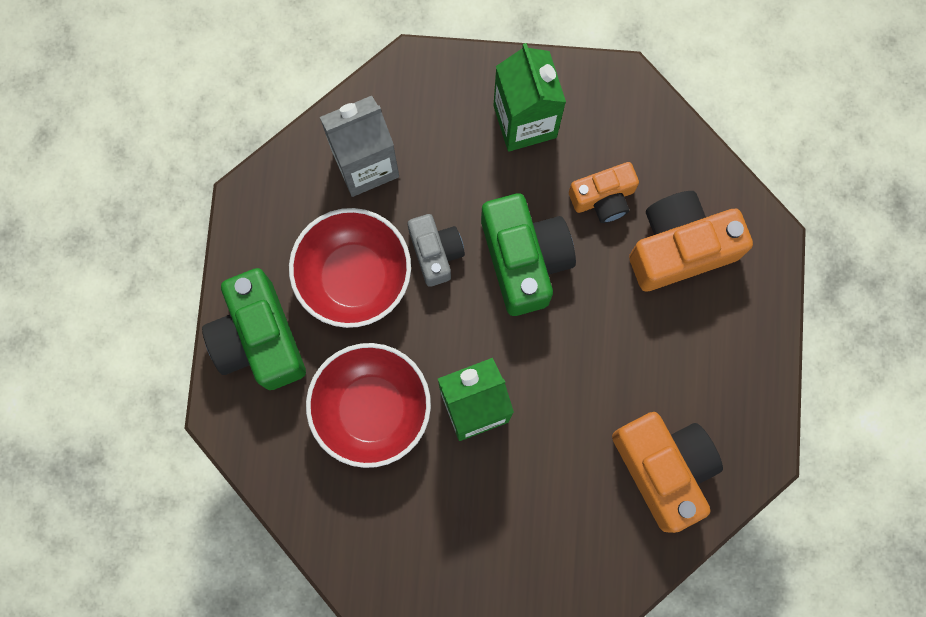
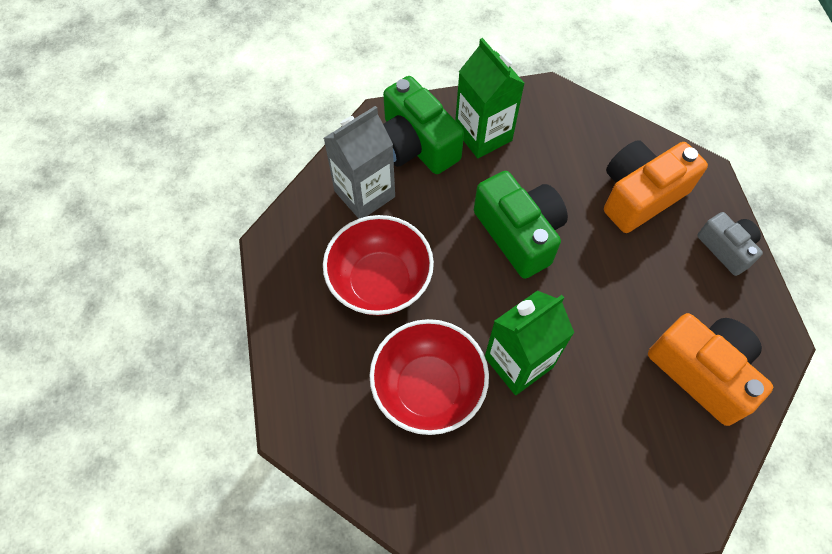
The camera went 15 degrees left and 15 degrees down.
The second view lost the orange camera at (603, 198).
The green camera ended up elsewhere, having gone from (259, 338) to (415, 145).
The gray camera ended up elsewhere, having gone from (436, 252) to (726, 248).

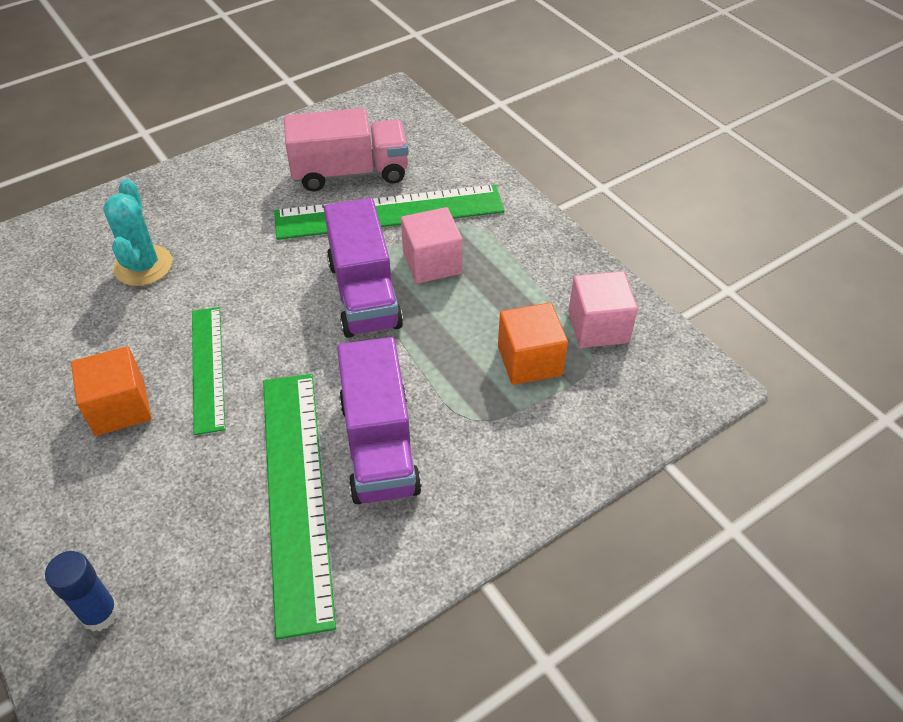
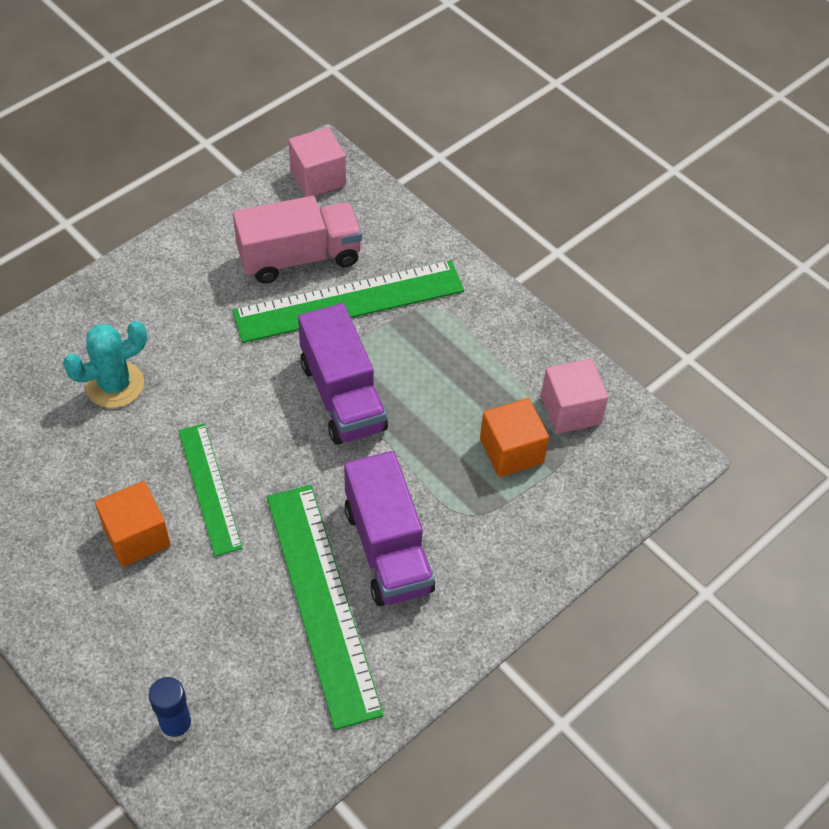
The camera went 10 degrees left and 5 degrees up.
The pink block ended up elsewhere, having gone from (432, 263) to (318, 178).
The aqua saguaro cactus at (143, 266) ended up facing another way, 75 degrees clockwise from before.

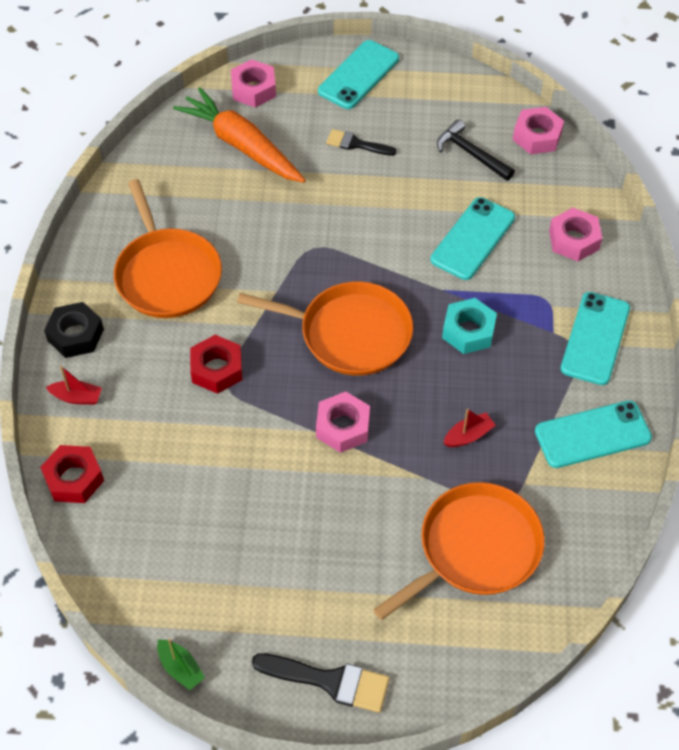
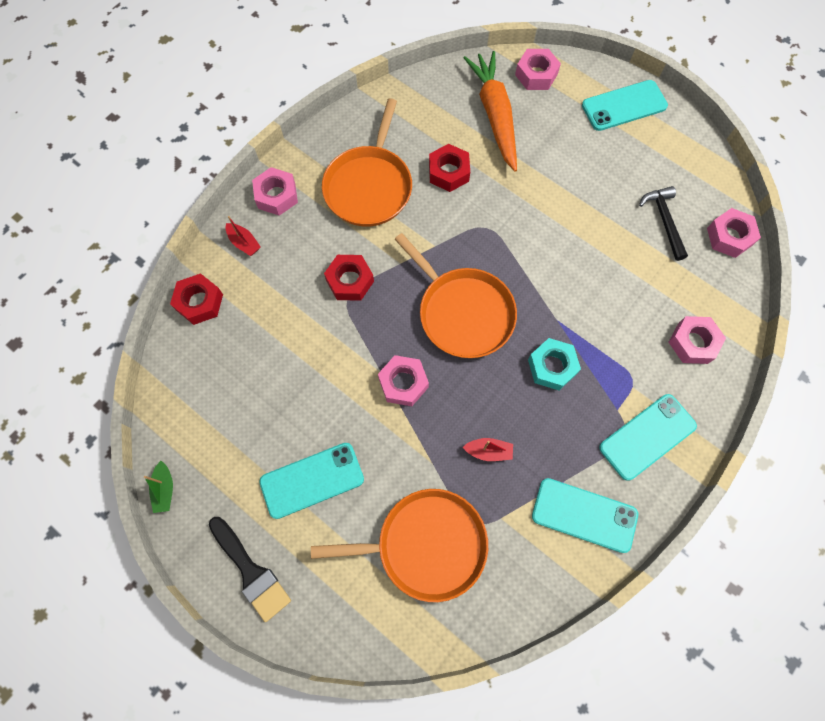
The camera went 35 degrees right and 15 degrees up.
The second view lost the black brush at (356, 144).
The second view gained the scarlet hex nut at (448, 172).
The aqua mobile phone ended up elsewhere, having gone from (473, 239) to (312, 480).
What was the black hex nut at (75, 335) turned into the pink hex nut at (276, 195).

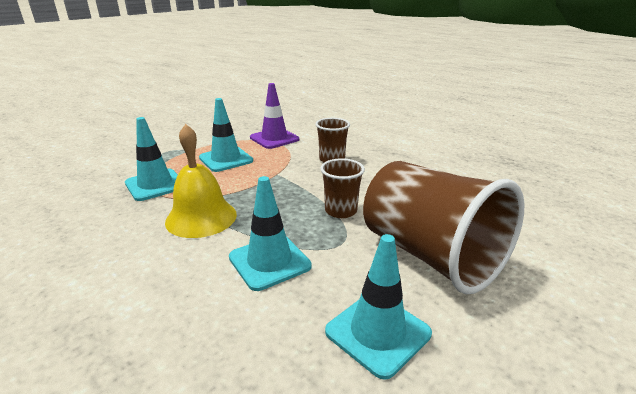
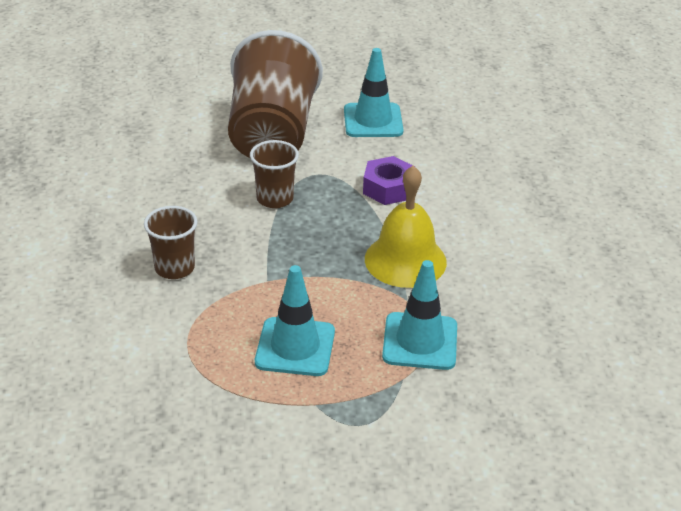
The camera went 140 degrees left and 10 degrees up.
The second view lost the purple road cone at (274, 138).
Where the aqua road cone stood at (269, 261), the purple hex nut came to stand at (388, 188).

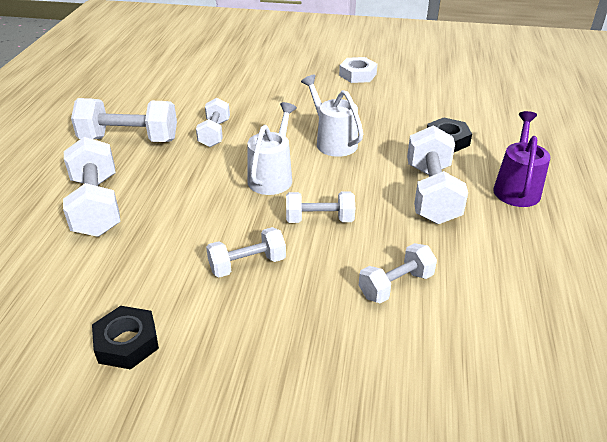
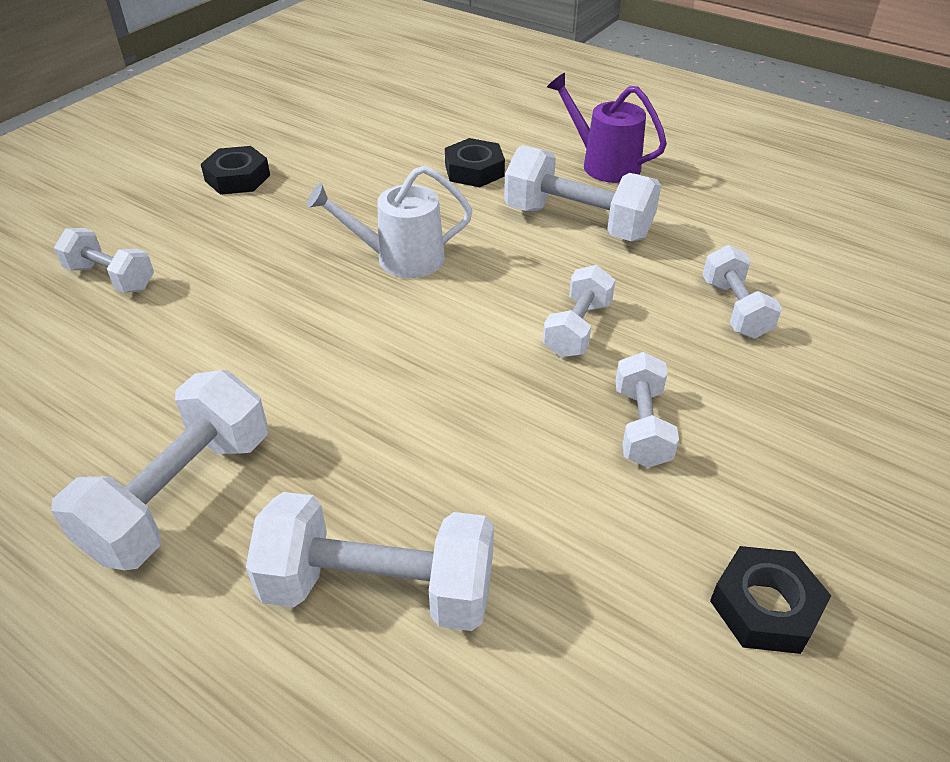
The camera went 65 degrees left and 5 degrees up.
The second view lost the pure white watering can at (272, 176).
The pure white dumbbell ended up elsewhere, having gone from (214, 133) to (111, 278).
What was the pure white hex nut at (357, 75) turned into the black hex nut at (237, 178).

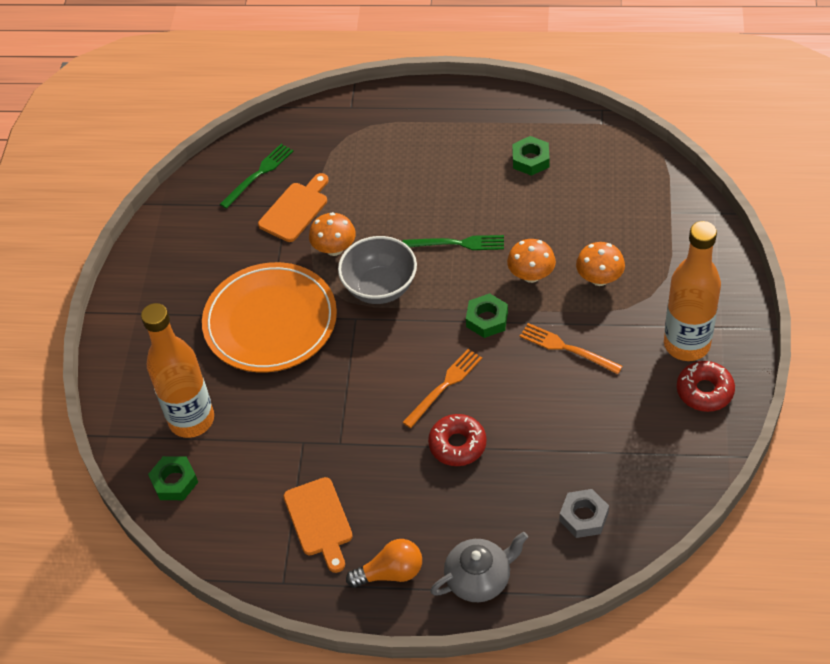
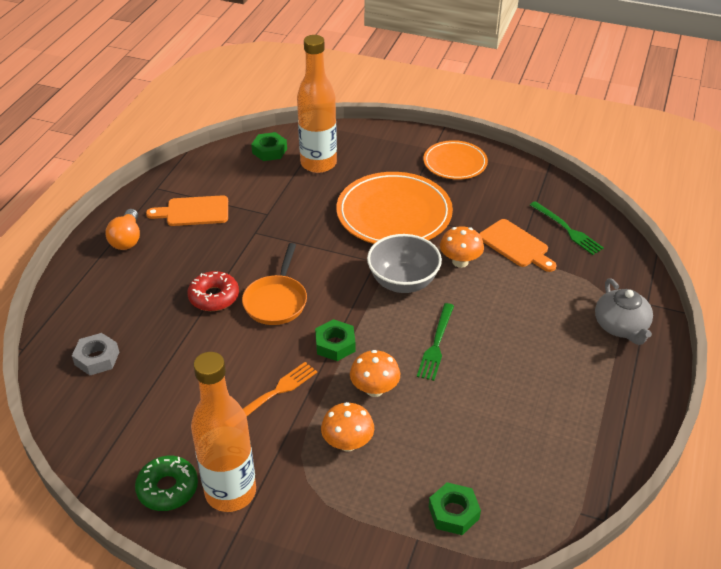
The camera went 100 degrees right and 10 degrees down.
The second view gained the orange dinner plate at (455, 163).
The gray teapot ended up elsewhere, having gone from (479, 578) to (621, 326).
The green hex nut ended up elsewhere, having gone from (530, 160) to (453, 513).
Where the orange dinner fork stood at (444, 386), the orange pan came to stand at (276, 301).
What was the scarlet glazed donut at (704, 391) turned into the green glazed donut at (168, 488).

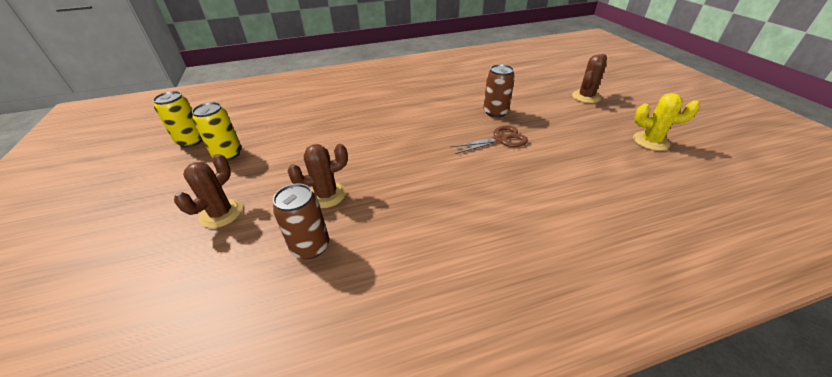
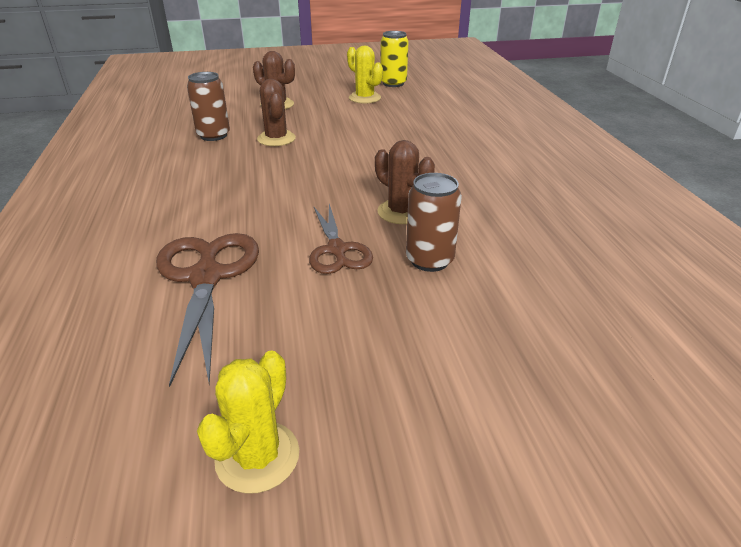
The camera went 95 degrees right and 5 degrees down.
The second view gained the dark brown scissors at (206, 277).
The dark brown saguaro cactus ended up elsewhere, having gone from (586, 97) to (401, 212).
Where the yellow soda can stood at (228, 154), the yellow saguaro cactus came to stand at (364, 98).

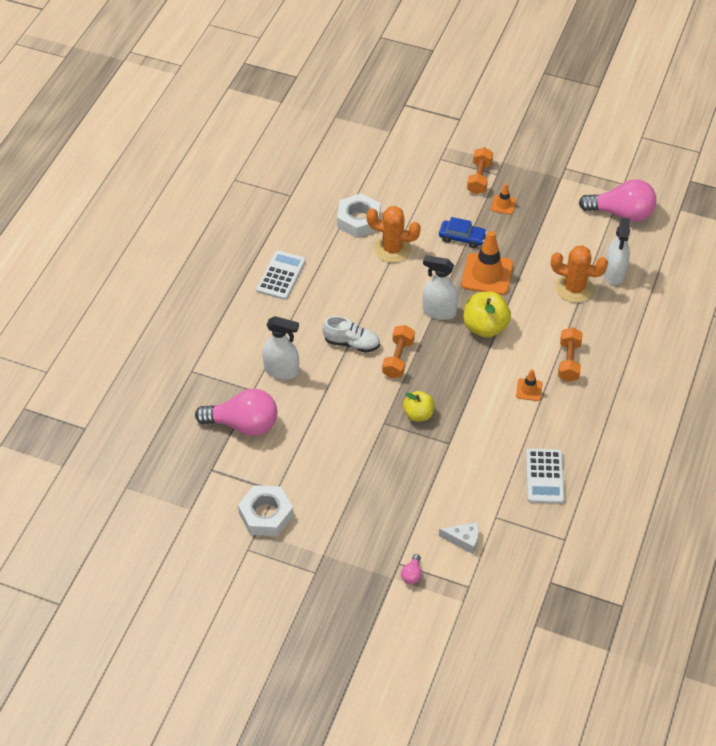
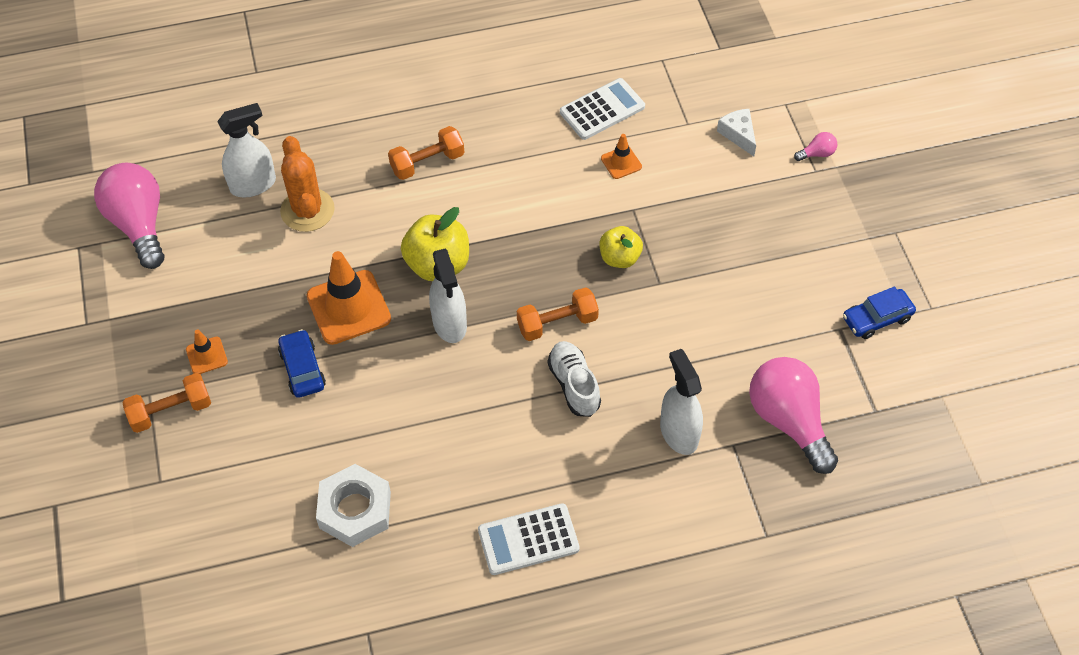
The camera went 125 degrees left and 5 degrees up.
The second view lost the orange saguaro cactus at (392, 249).
The orange road cone ended up elsewhere, having gone from (529, 390) to (621, 162).
Where the pure white hex nut stood at (266, 515), the blue car came to stand at (877, 318).

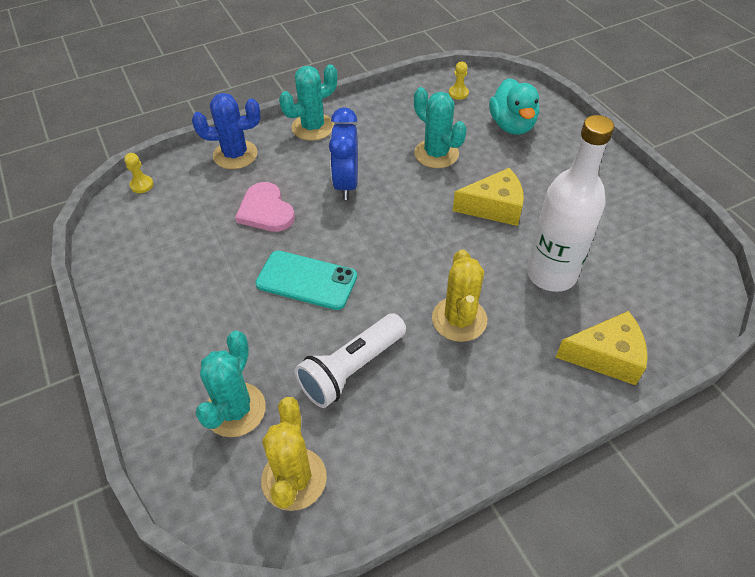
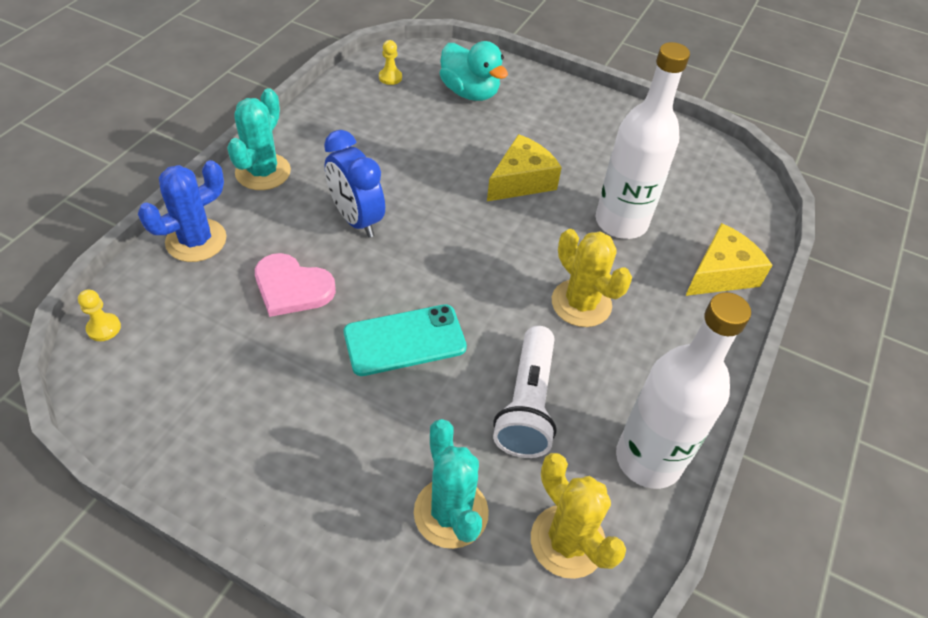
The camera went 40 degrees left and 0 degrees up.
The second view lost the aqua saguaro cactus at (436, 154).
The second view gained the pure white bottle at (648, 459).

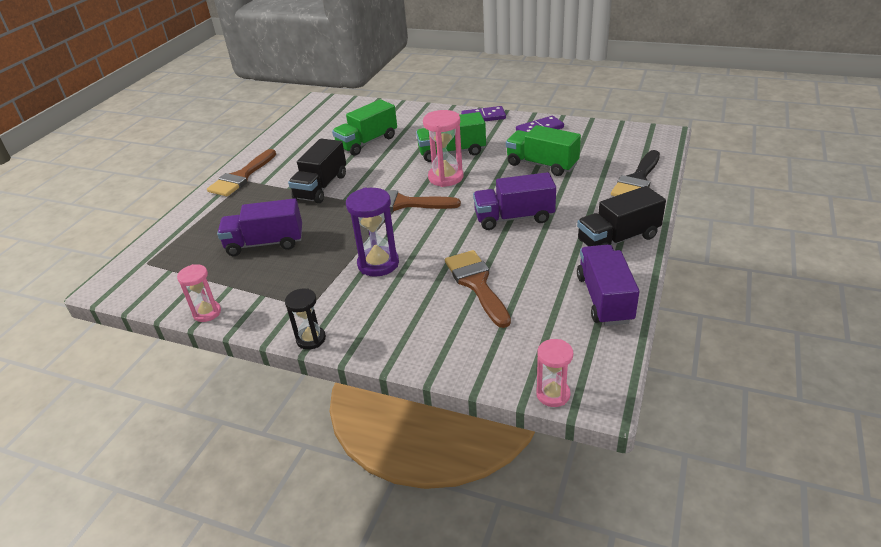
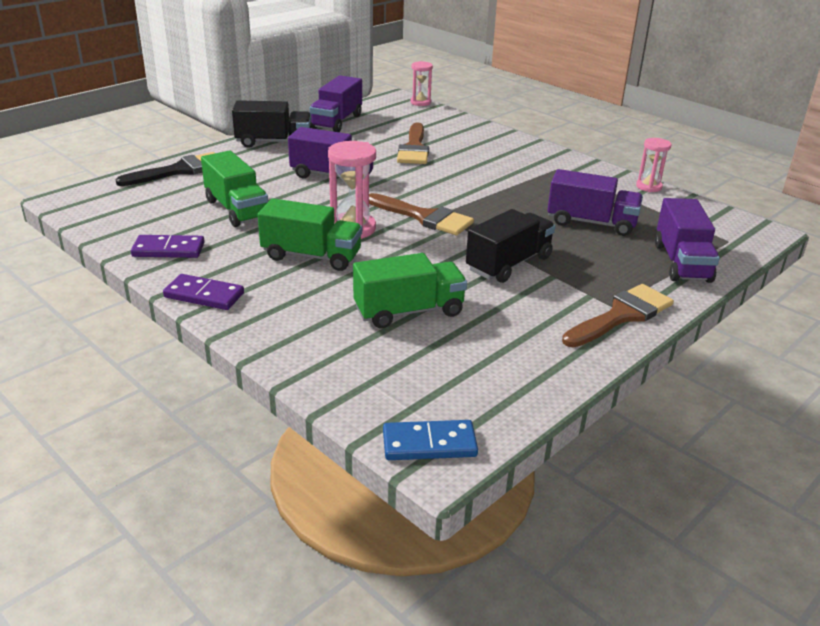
The camera went 160 degrees left and 5 degrees down.
The second view lost the black hourglass at (311, 339).
The second view lost the purple hourglass at (378, 264).
The second view gained the blue domino piece at (429, 444).
The second view gained the purple lorry at (681, 262).

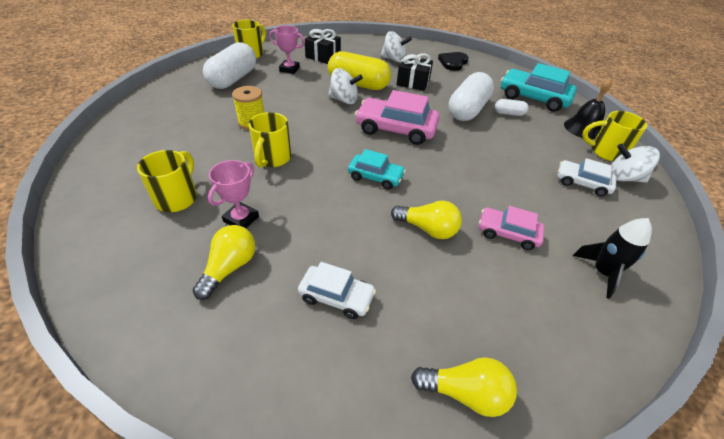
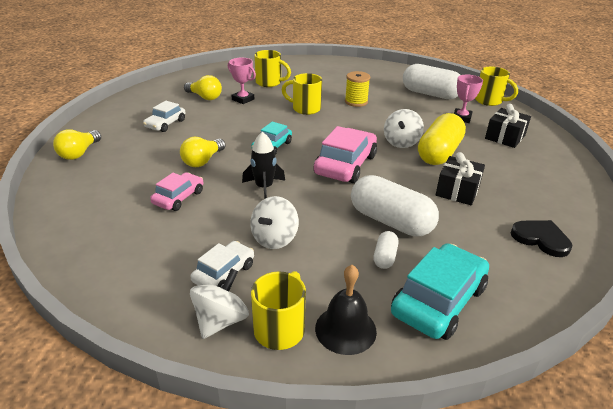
The camera went 100 degrees right and 10 degrees down.
The pure white toy top ended up elsewhere, having gone from (394, 59) to (274, 238).
The black rocket ended up elsewhere, having gone from (602, 273) to (264, 188).

